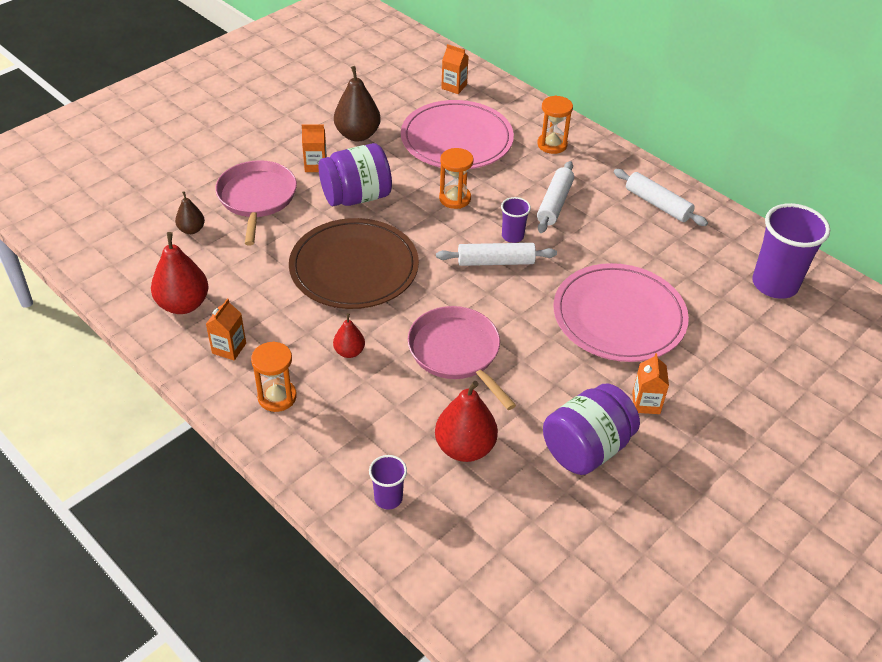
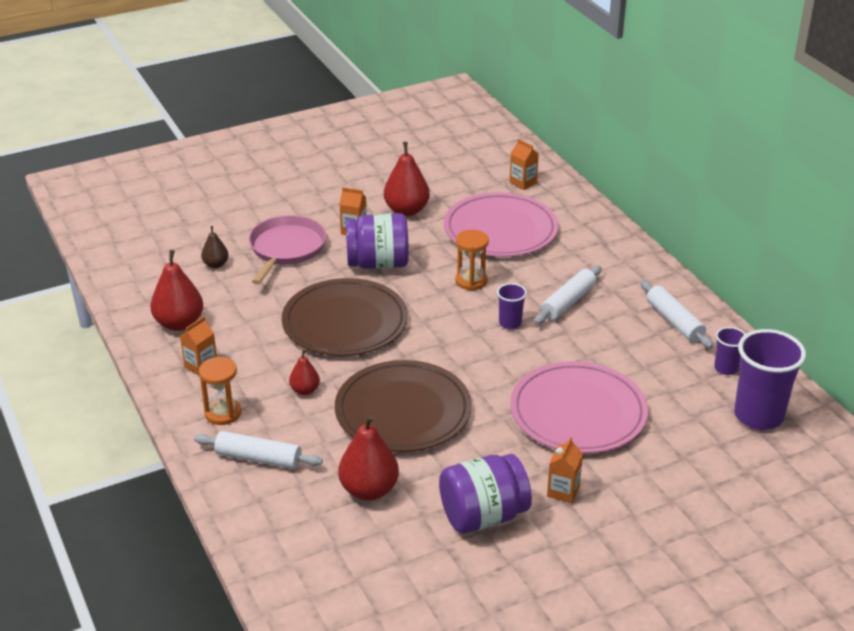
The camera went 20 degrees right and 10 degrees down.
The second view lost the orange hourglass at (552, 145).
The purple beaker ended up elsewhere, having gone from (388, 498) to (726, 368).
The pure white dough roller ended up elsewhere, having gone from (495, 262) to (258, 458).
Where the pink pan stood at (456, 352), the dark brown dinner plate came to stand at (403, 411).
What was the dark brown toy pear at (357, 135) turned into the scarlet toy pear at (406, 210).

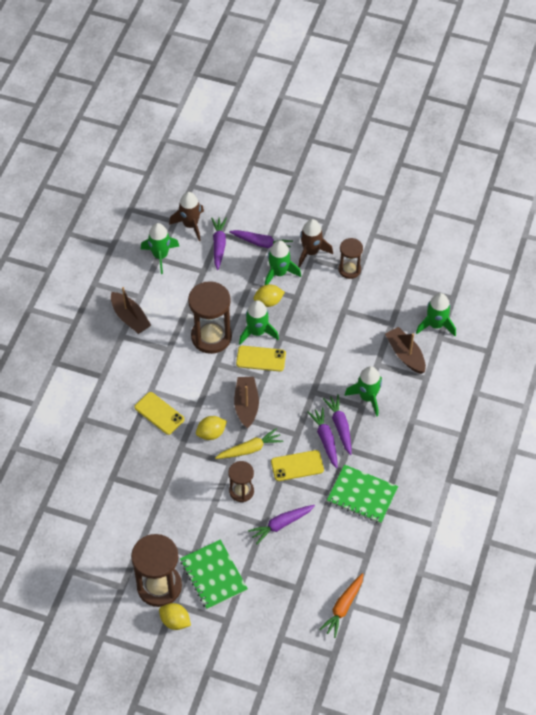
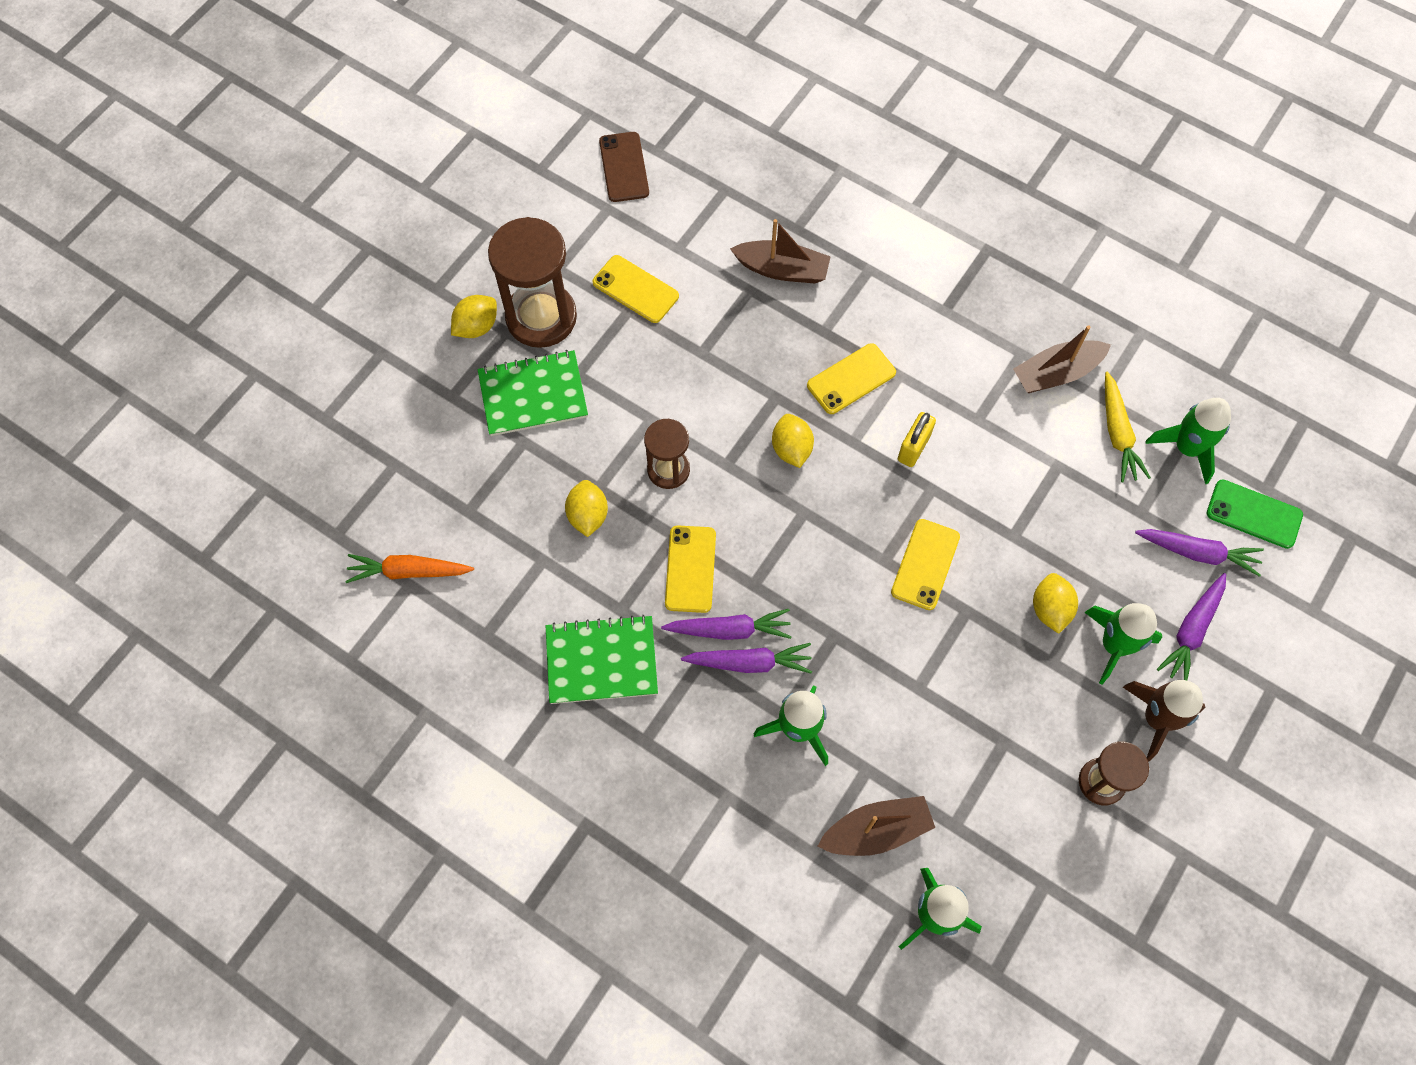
The camera went 105 degrees right and 10 degrees up.
The second view lost the dark brown hourglass at (211, 337).
The second view lost the green rocket at (257, 332).
The second view gained the yellow mobile phone at (635, 289).
The second view gained the dark brown mobile phone at (624, 167).
The second view gained the yellow lock at (913, 448).
The yellow carrot ended up elsewhere, having gone from (249, 449) to (1117, 433).
The dark brown boat ended up elsewhere, having gone from (246, 405) to (782, 269).
Where the dark brown rocket stood at (190, 225), the green mobile phone came to stand at (1254, 514).
Where the purple carrot stood at (281, 524), the yellow toy lemon came to stand at (588, 515).
The orange carrot at (343, 607) ended up facing another way, 45 degrees counterclockwise from before.
The green notebook at (362, 495) ended up facing another way, 45 degrees clockwise from before.

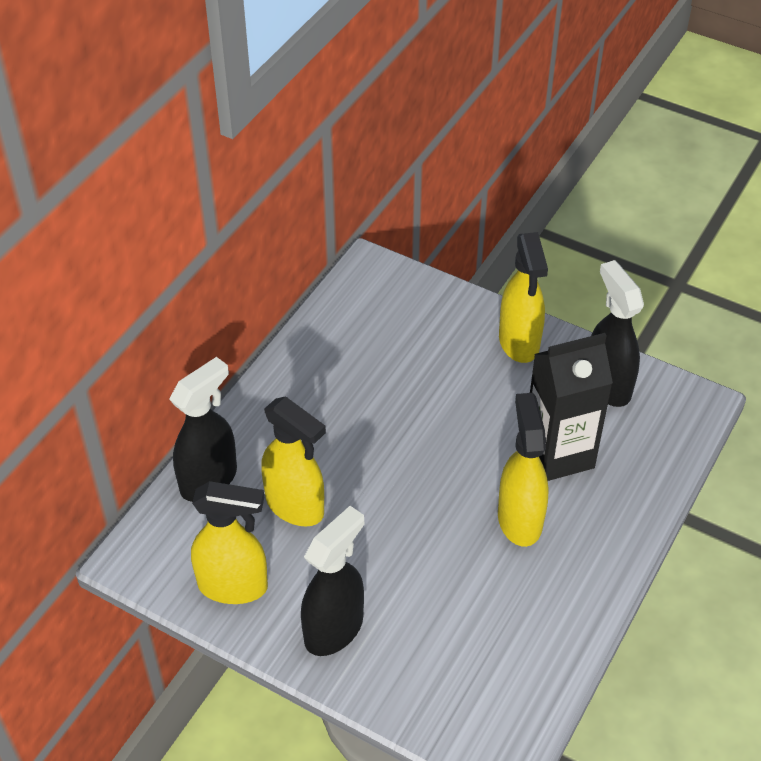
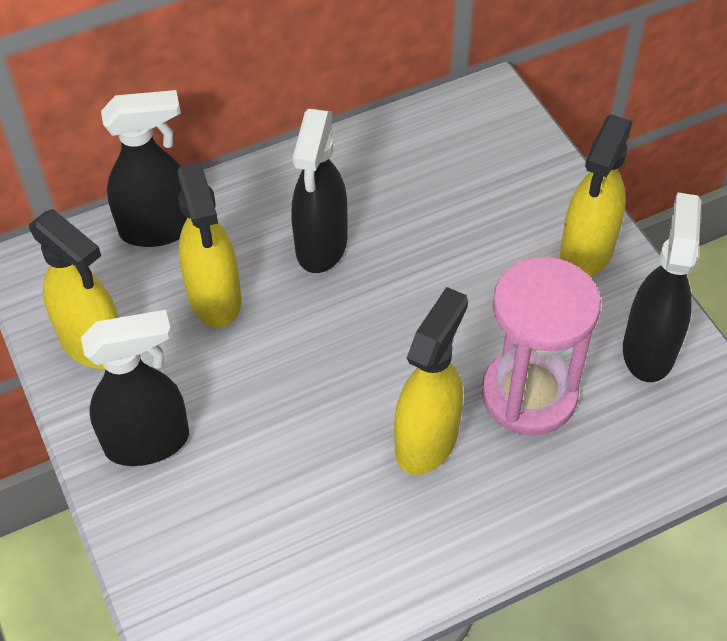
The camera went 35 degrees right and 5 degrees up.
The second view gained the black sprayer at (321, 246).
Where the black carton stood at (558, 454), the pink hourglass came to stand at (529, 395).

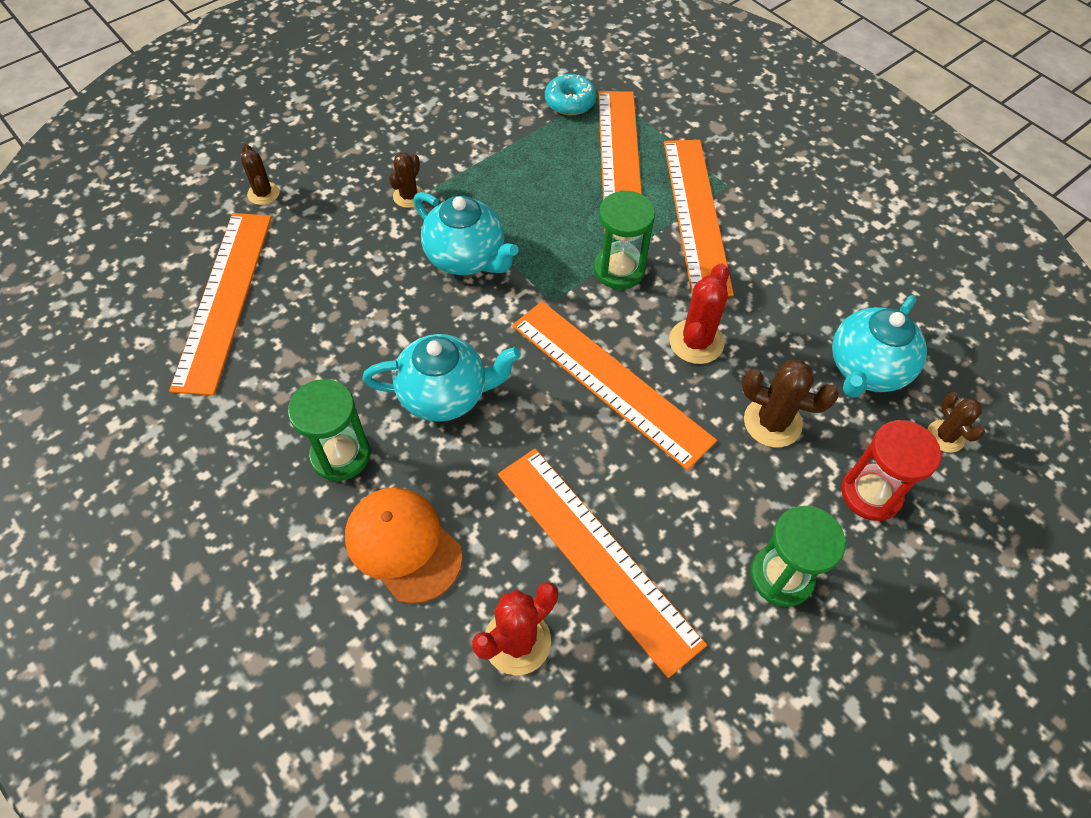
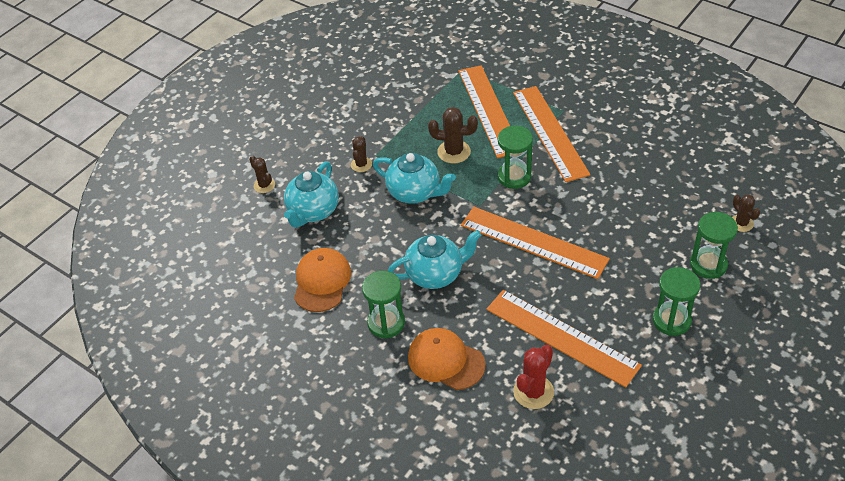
The camera went 10 degrees left and 10 degrees down.
The second view lost the orange ruler at (224, 299).
The second view lost the aqua glazed donut at (570, 102).
The second view lost the scarlet saguaro cactus at (696, 342).
The second view gained the orange peaked cap at (322, 281).
The dark brown saguaro cactus ended up elsewhere, having gone from (772, 422) to (454, 152).
The aqua teapot ended up elsewhere, having gone from (866, 369) to (313, 211).
What was the scarlet hourglass at (871, 494) turned into the green hourglass at (708, 265).

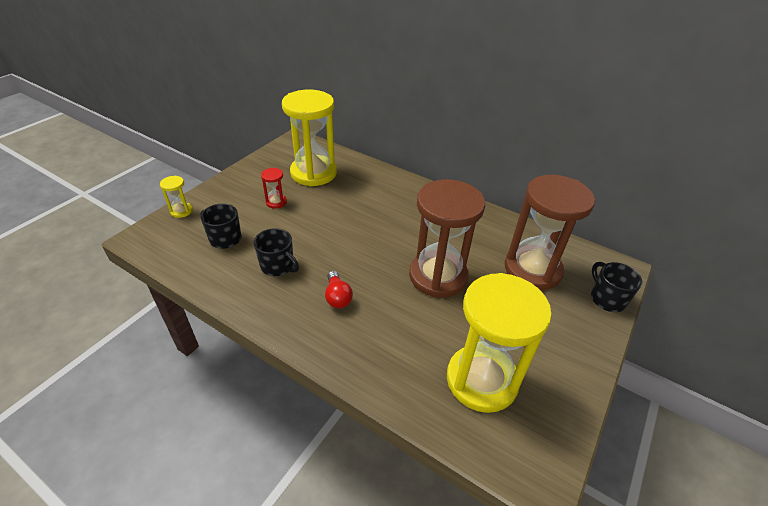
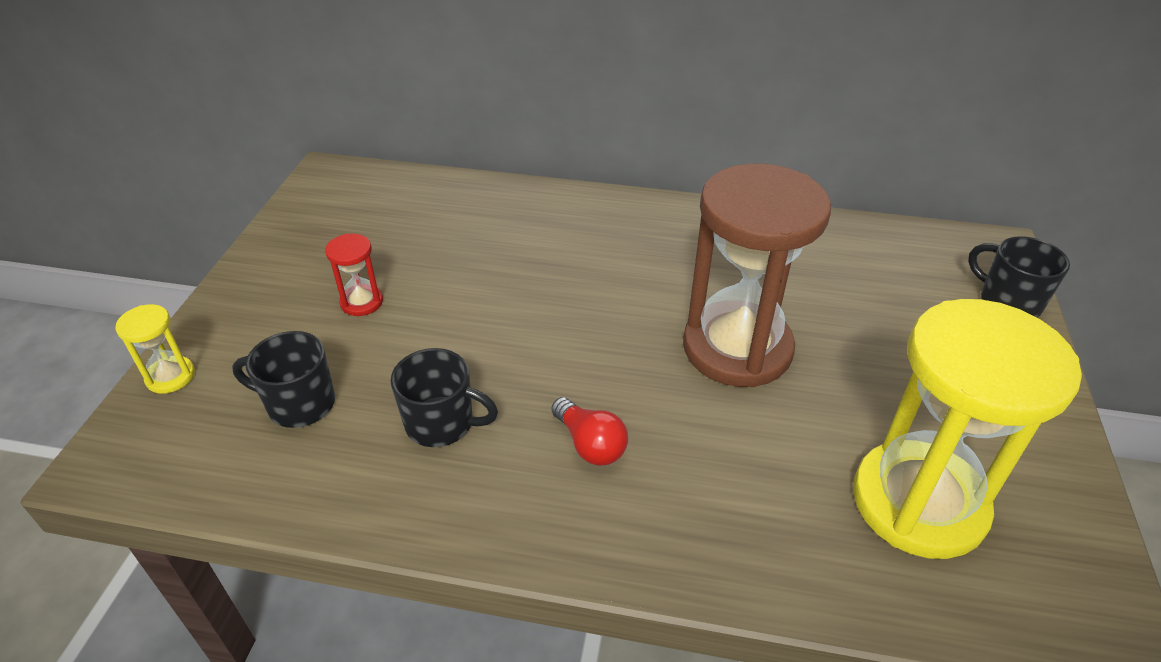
The camera went 20 degrees left and 0 degrees up.
The second view lost the yellow hourglass at (313, 173).
The second view lost the dark brown hourglass at (532, 269).

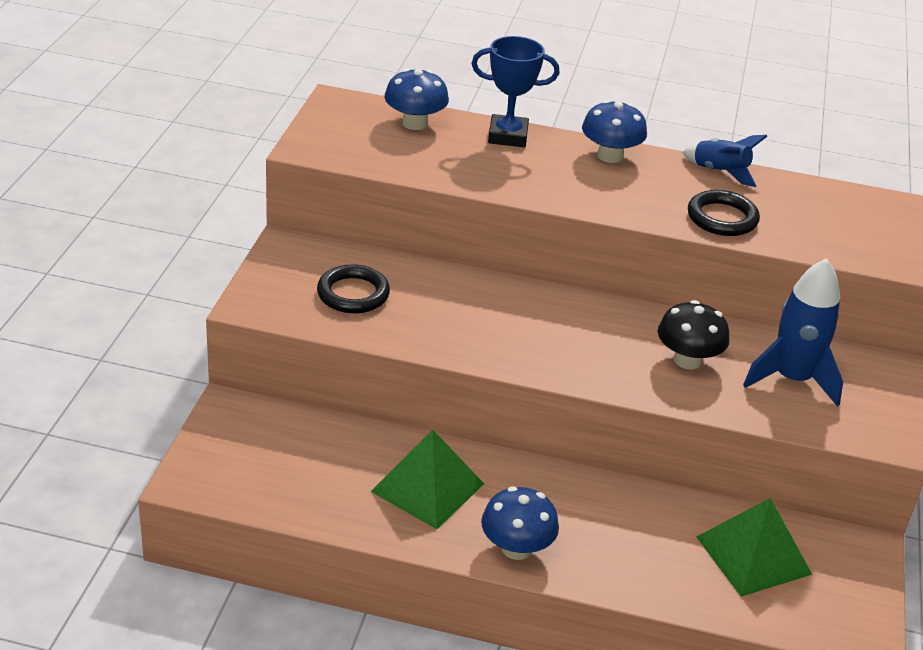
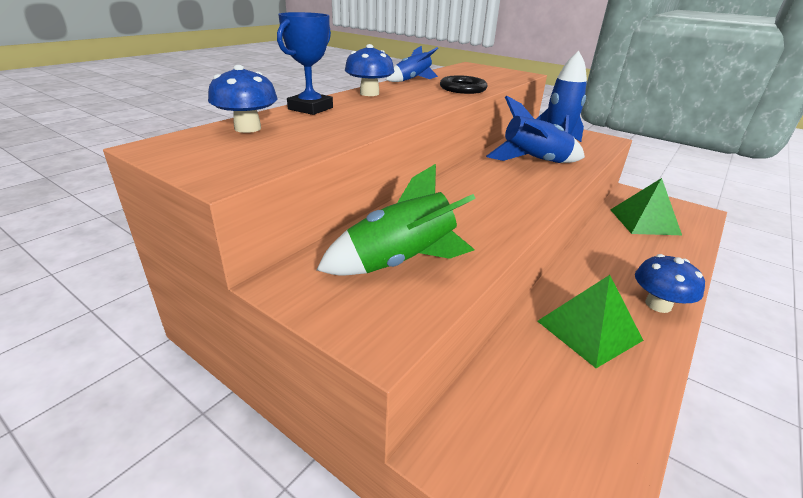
The camera went 65 degrees left and 5 degrees down.
Where the black hoop stood at (353, 294), the green rocket came to stand at (400, 263).
Where the black fungus stood at (687, 360), the blue rocket came to stand at (534, 162).

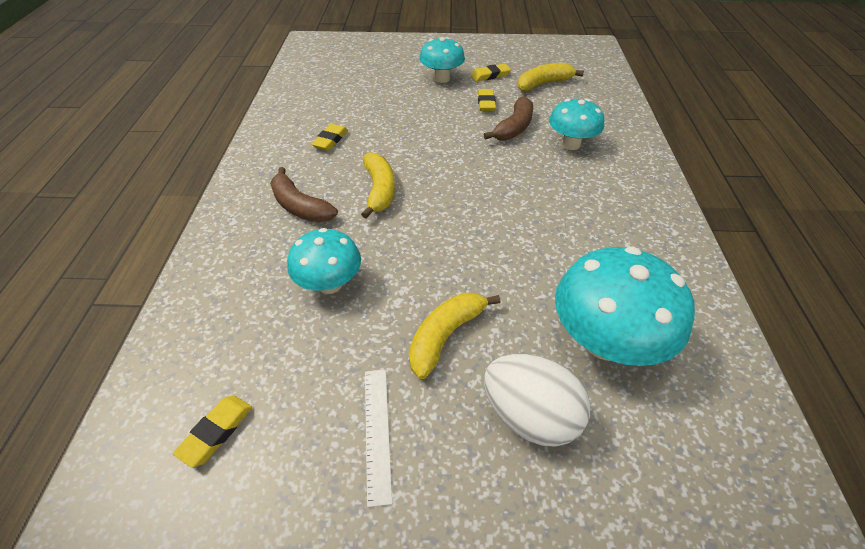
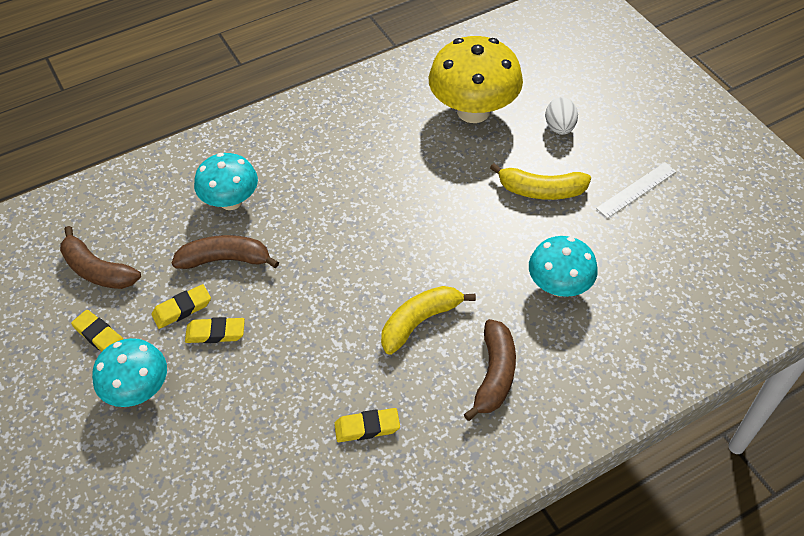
The camera went 120 degrees left and 5 degrees up.
The yellow pencil eraser ended up elsewhere, having gone from (216, 432) to (215, 333).
What was the yellow banana fruit at (544, 84) turned into the dark brown banana fruit at (97, 270).
What was the aqua fungus at (604, 341) turned into the yellow fungus at (473, 111).
The size of the pure white egg shape at (529, 415) changed by a factor of 0.60.

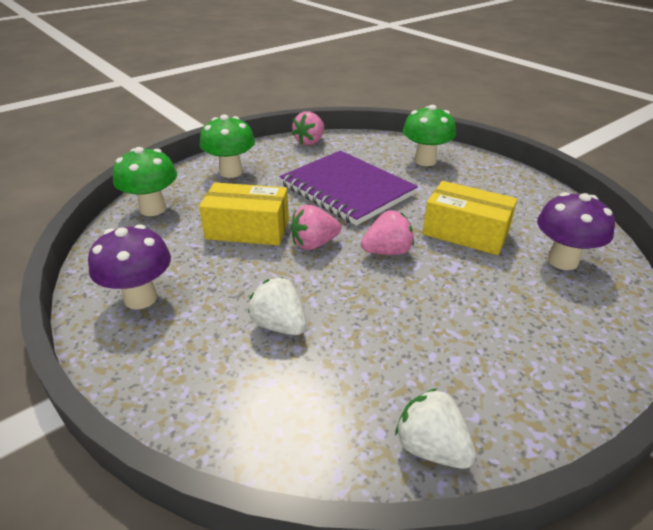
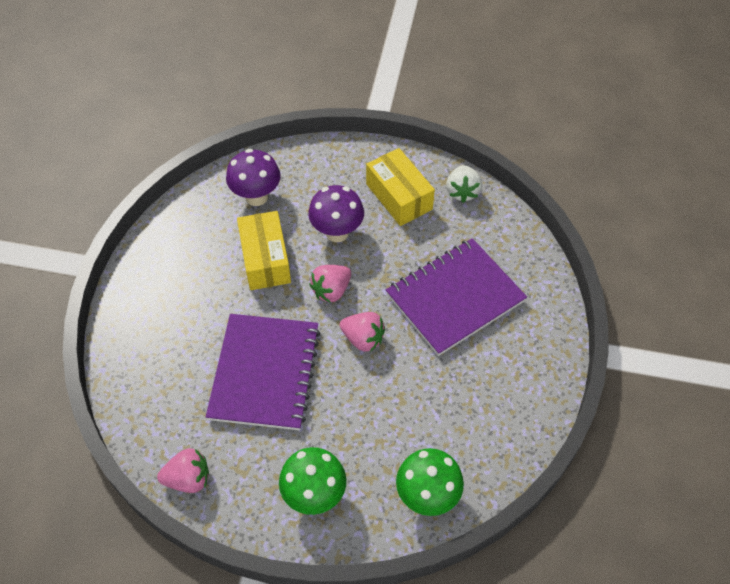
The camera went 130 degrees left and 20 degrees up.
The second view lost the green fungus at (425, 161).
The purple fungus ended up elsewhere, having gone from (141, 298) to (337, 232).
The yellow package ended up elsewhere, having gone from (247, 229) to (399, 196).
Where the pure white strawberry stood at (279, 325), the purple notebook came to stand at (455, 298).
The pink strawberry at (387, 251) ended up facing another way, 75 degrees counterclockwise from before.

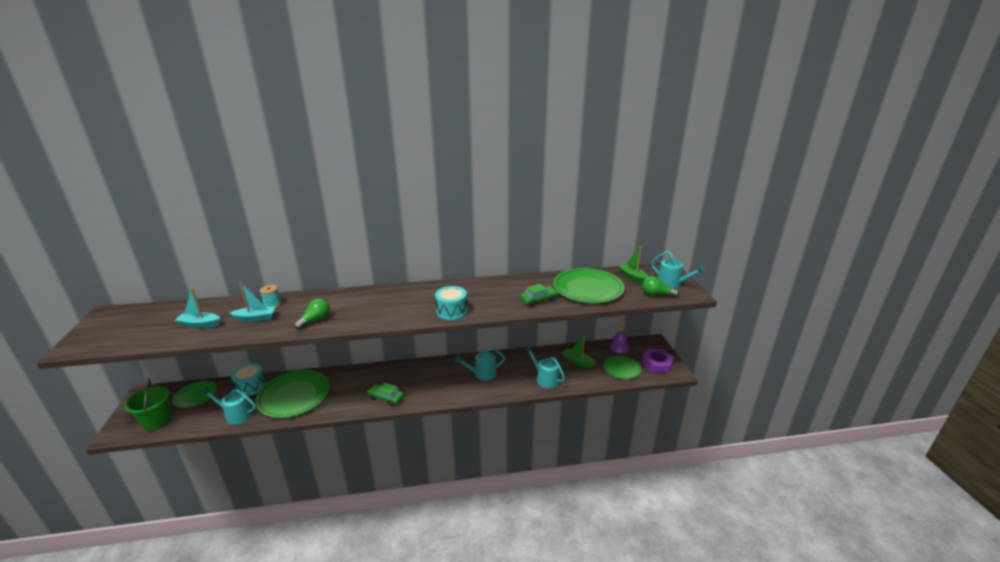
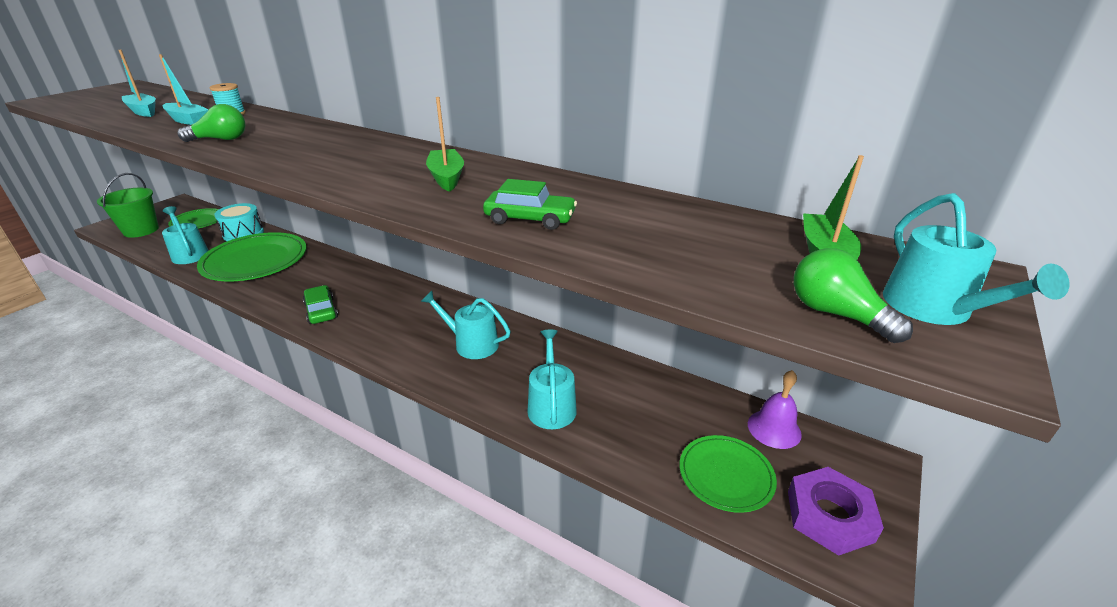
The camera went 40 degrees right and 5 degrees up.
The second view lost the aqua toy drum at (452, 311).
The second view lost the green dinner plate at (588, 288).
The green boat ended up elsewhere, having gone from (577, 362) to (446, 177).

